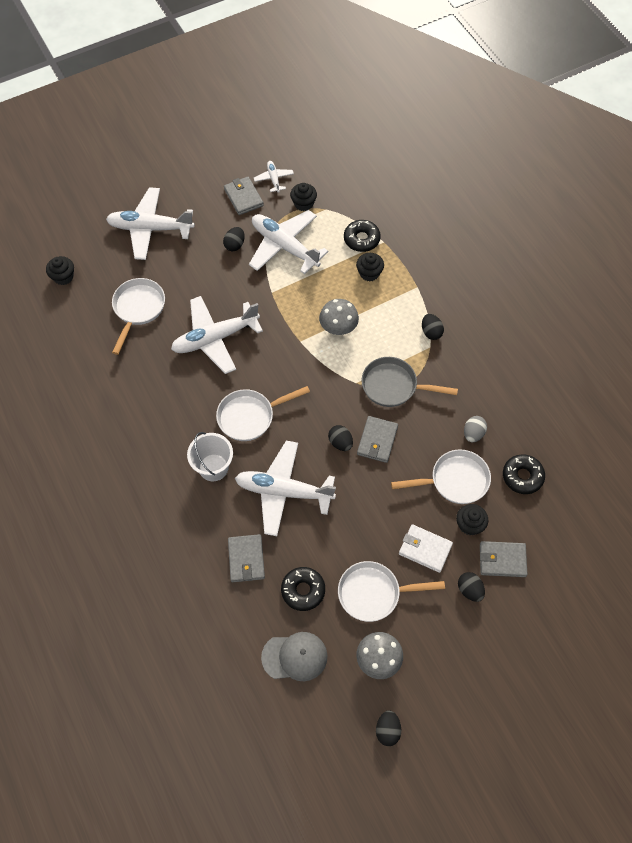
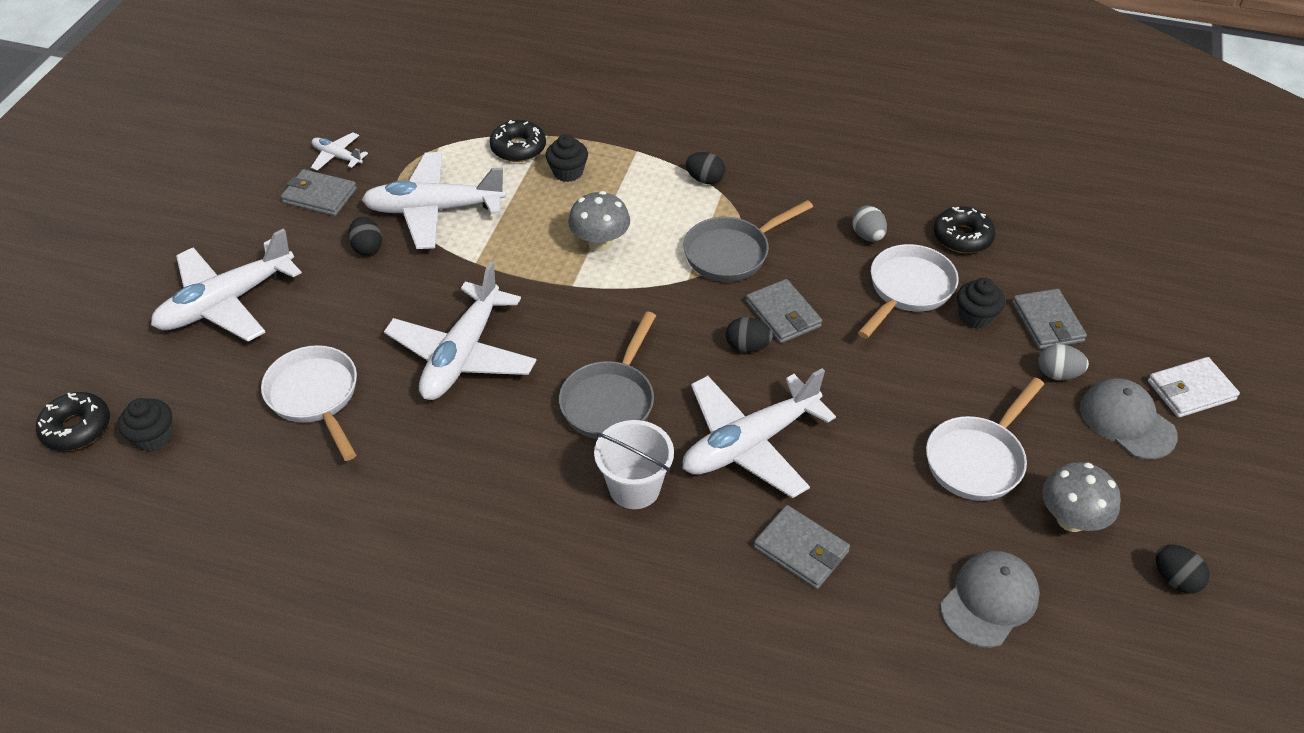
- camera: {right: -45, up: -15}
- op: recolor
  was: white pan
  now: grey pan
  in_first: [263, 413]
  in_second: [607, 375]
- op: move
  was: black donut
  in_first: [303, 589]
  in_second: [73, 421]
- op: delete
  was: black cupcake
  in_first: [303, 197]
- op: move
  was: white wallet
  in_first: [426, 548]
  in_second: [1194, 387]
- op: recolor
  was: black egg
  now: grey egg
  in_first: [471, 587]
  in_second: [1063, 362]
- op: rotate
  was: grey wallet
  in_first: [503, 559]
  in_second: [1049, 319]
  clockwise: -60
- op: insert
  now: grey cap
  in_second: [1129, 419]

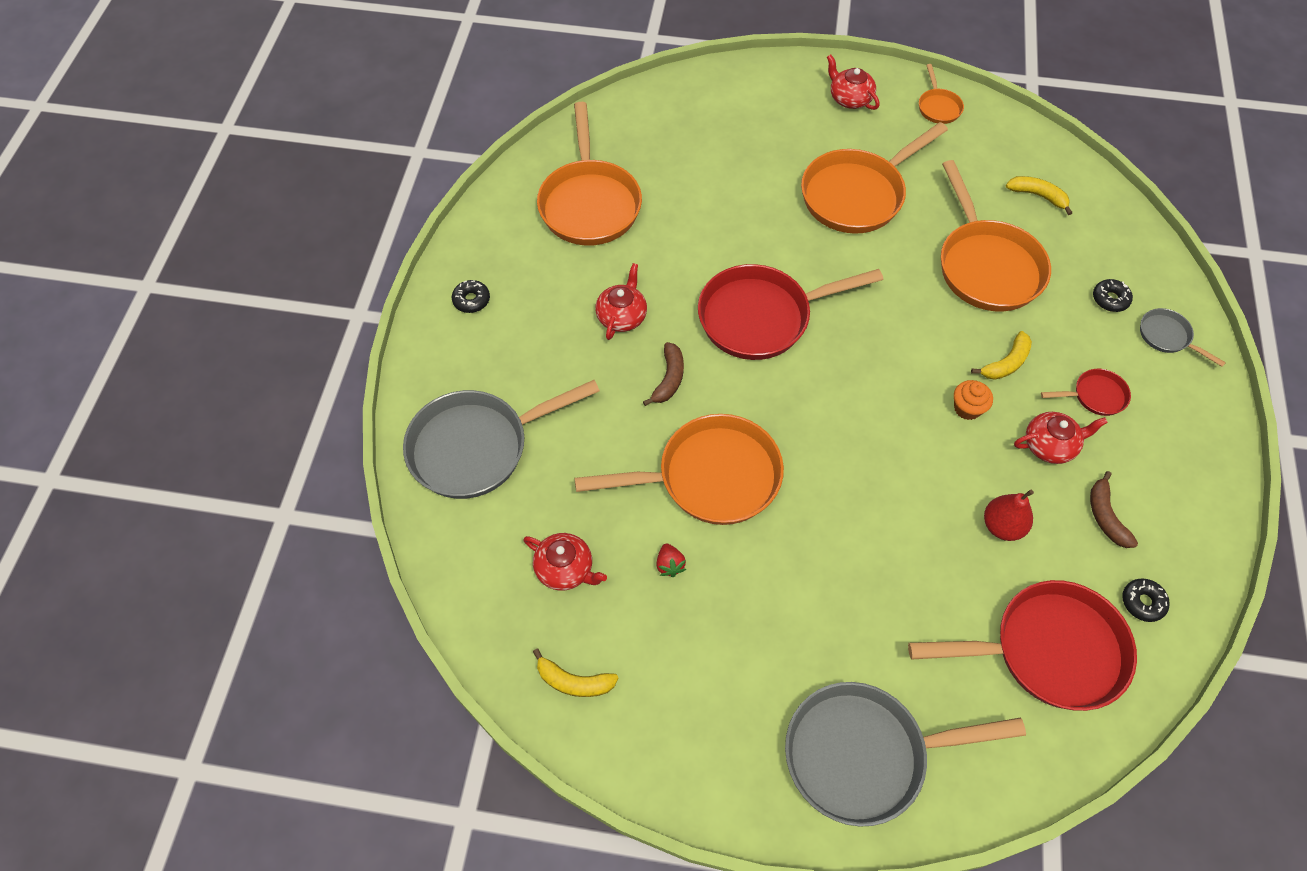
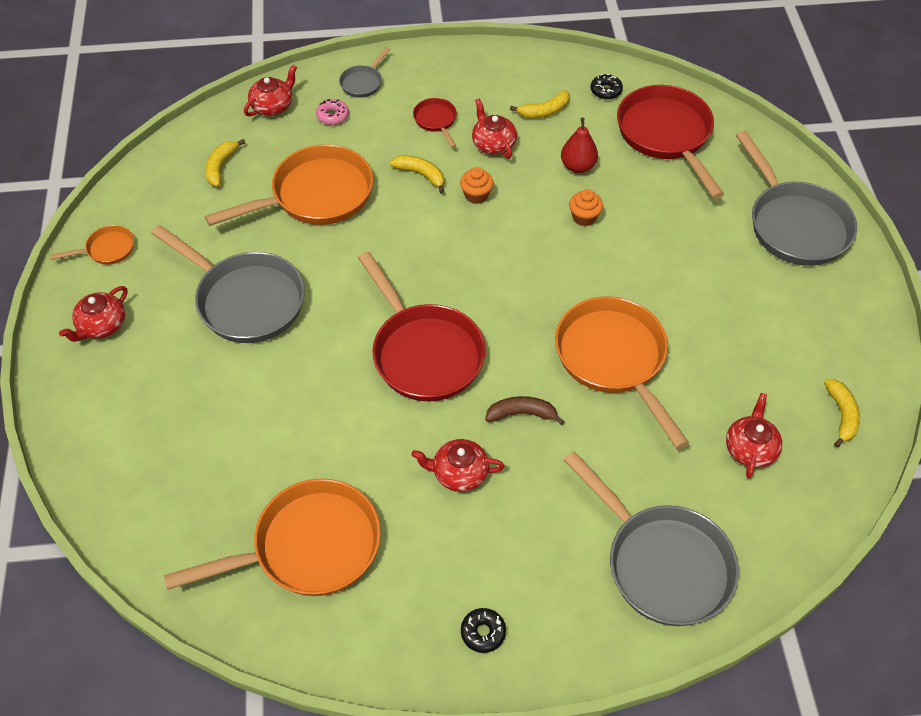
- camera: {right: -105, up: -5}
- op: delete
  was: red strawberry
  in_first: [671, 560]
- op: recolor
  was: orange pan
  now: grey pan
  in_first: [874, 178]
  in_second: [228, 284]
- op: recolor
  was: brown banana
  now: yellow banana
  in_first: [1114, 509]
  in_second: [540, 104]
- op: recolor
  was: black donut
  now: pink donut
  in_first: [1113, 295]
  in_second: [332, 112]
- op: insert
  now: red teapot
  in_second: [270, 90]
- op: insert
  now: orange cupcake
  in_second: [586, 207]

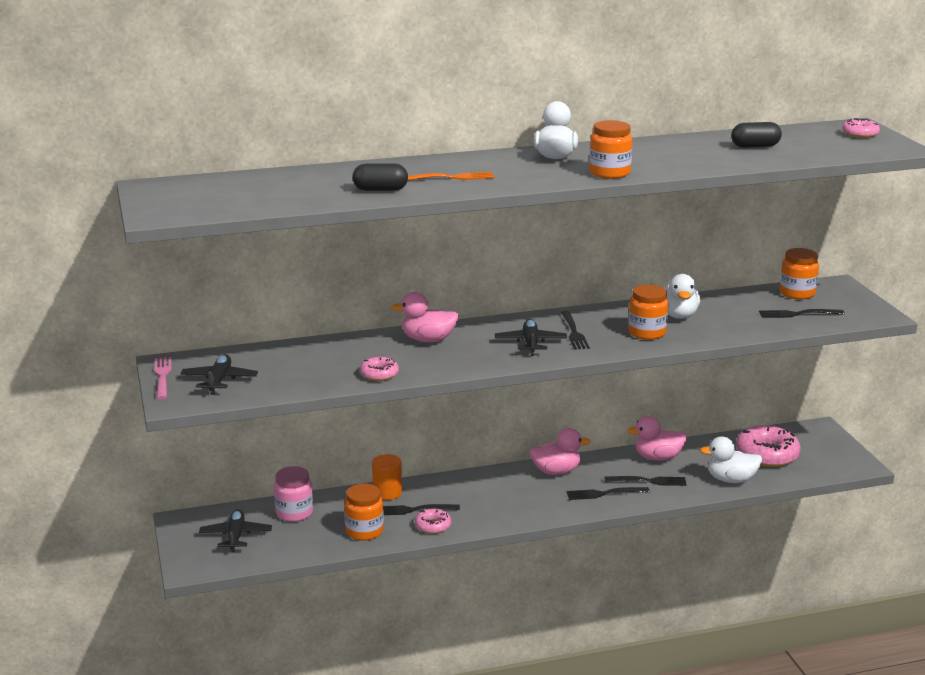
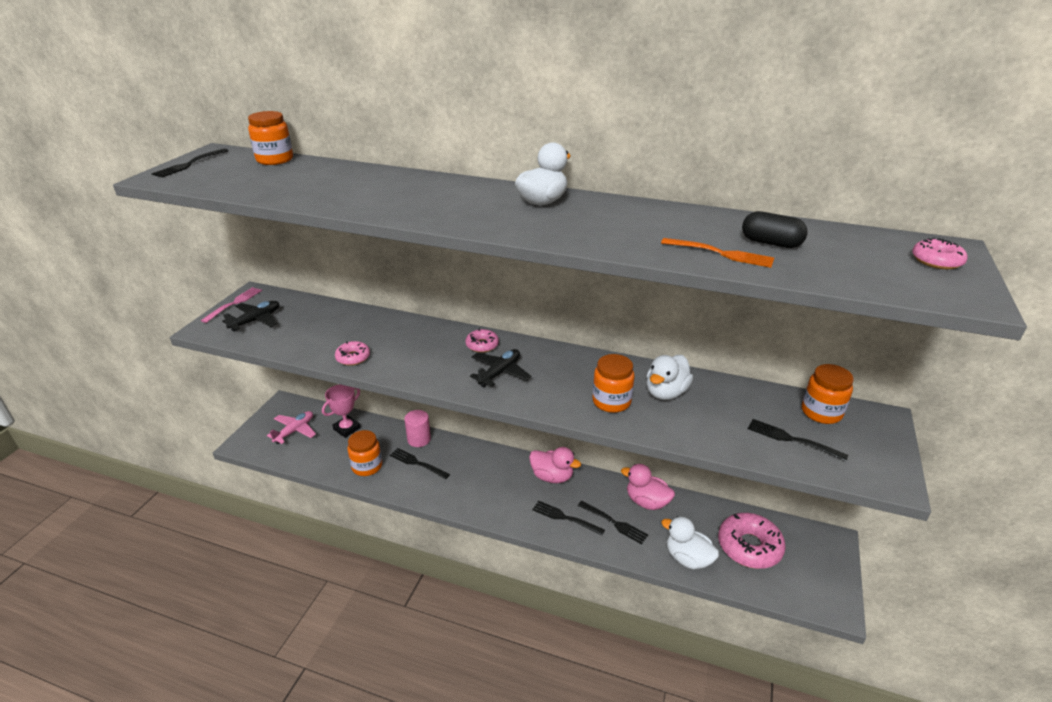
- camera: {right: 35, up: 10}
- op: recolor
  was: black plane
  now: pink plane
  in_first: [235, 531]
  in_second: [291, 427]
- op: replace
  was: pink jar
  now: pink trophy
  in_first: [293, 494]
  in_second: [341, 411]
- op: delete
  was: black capsule
  in_first: [380, 177]
- op: recolor
  was: orange cylinder
  now: pink cylinder
  in_first: [387, 477]
  in_second: [417, 428]
- op: delete
  was: pink duck
  in_first: [425, 317]
- op: move
  was: orange fork
  in_first: [451, 176]
  in_second: [717, 253]
- op: move
  was: pink donut
  in_first: [433, 521]
  in_second: [482, 341]
- op: move
  was: black fork
  in_first: [575, 330]
  in_second: [190, 162]
- op: move
  was: orange jar
  in_first: [610, 149]
  in_second: [270, 138]

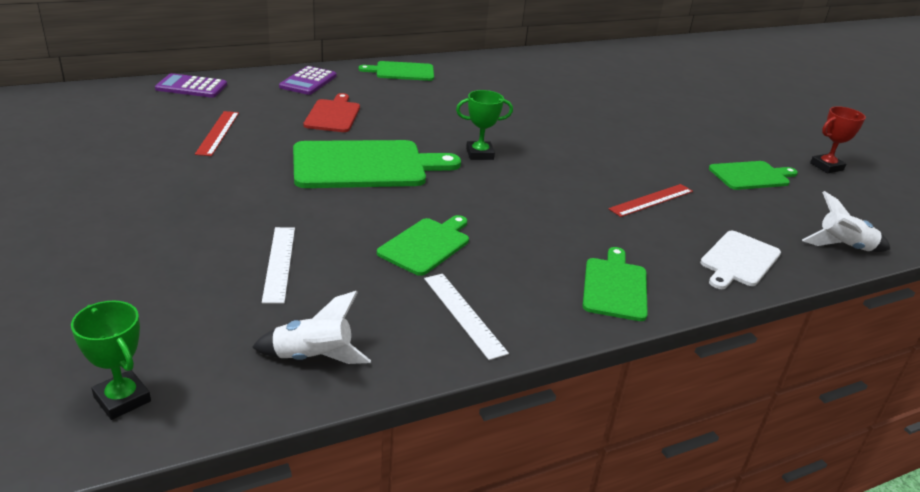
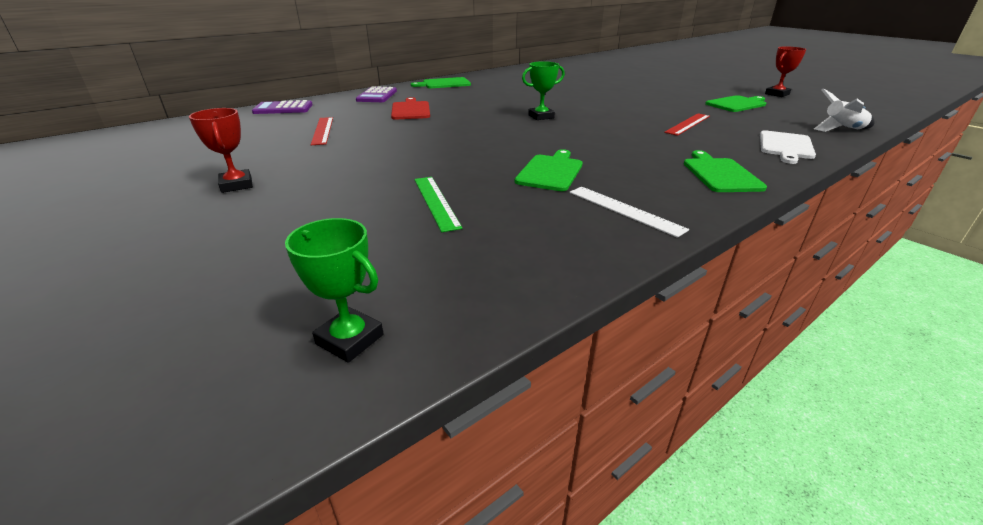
- camera: {right: -10, up: 0}
- op: delete
  was: white rocket
  in_first: [311, 327]
- op: recolor
  was: white ruler
  now: green ruler
  in_first: [278, 265]
  in_second: [438, 204]
- op: delete
  was: green cutting board
  in_first: [377, 164]
- op: insert
  now: red trophy
  in_second: [221, 150]

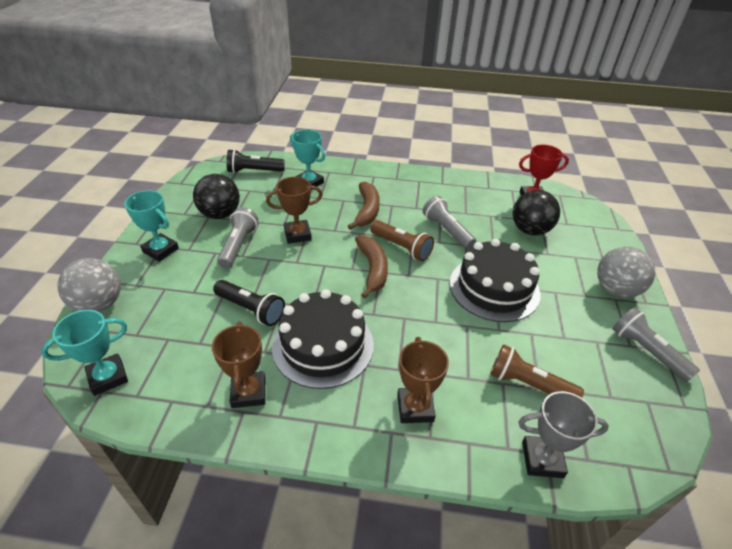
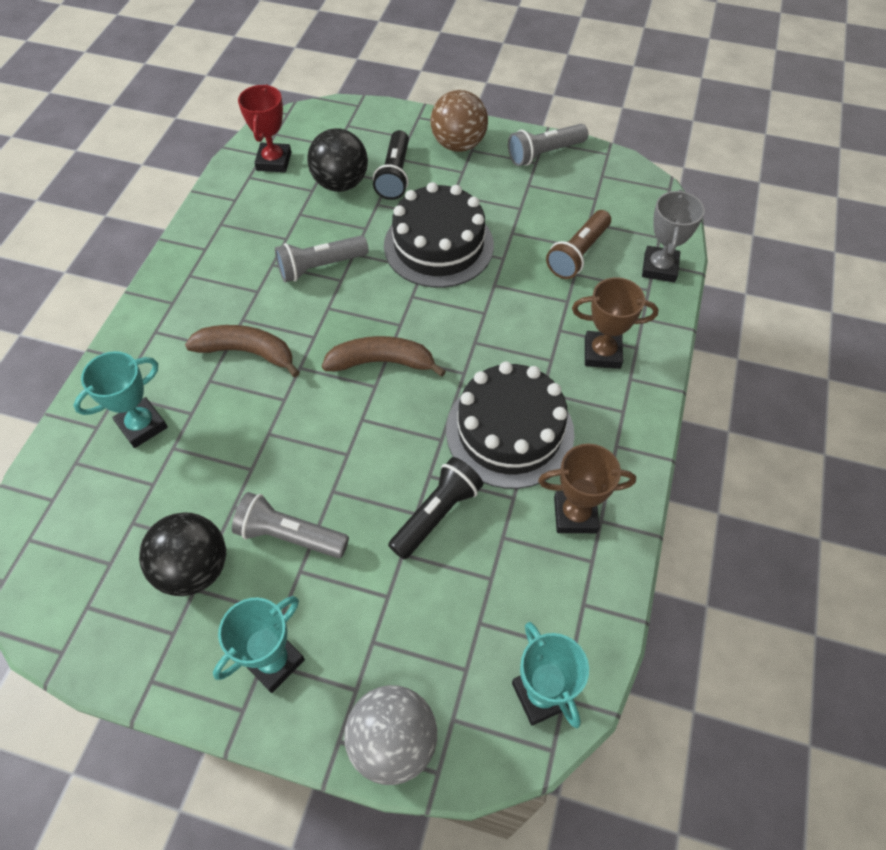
- camera: {right: -80, up: 15}
- op: move
  was: black flashlight
  in_first: [255, 161]
  in_second: [391, 165]
- op: delete
  was: brown trophy
  in_first: [294, 210]
- op: delete
  was: brown flashlight
  in_first: [402, 240]
- op: recolor
  was: grey ball
  now: brown ball
  in_first: [626, 272]
  in_second: [459, 121]

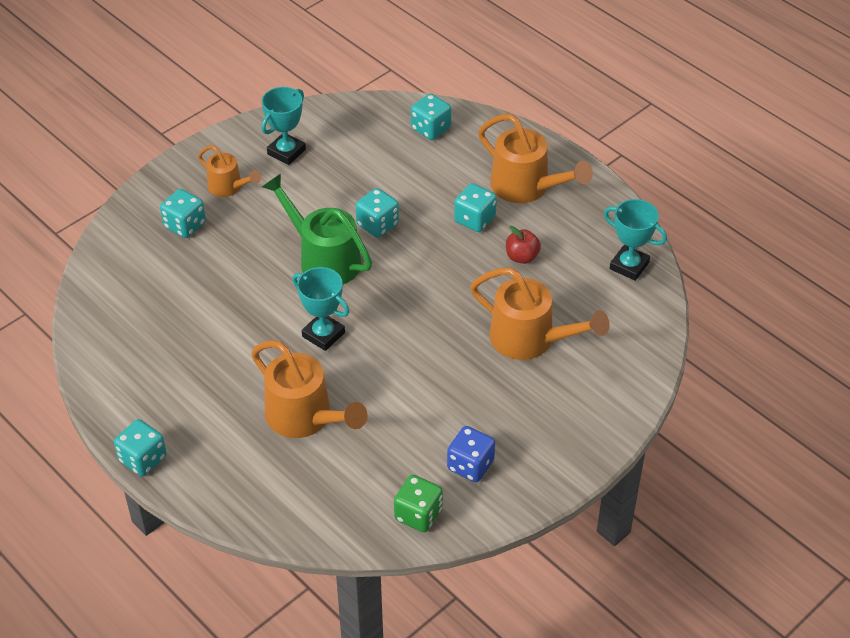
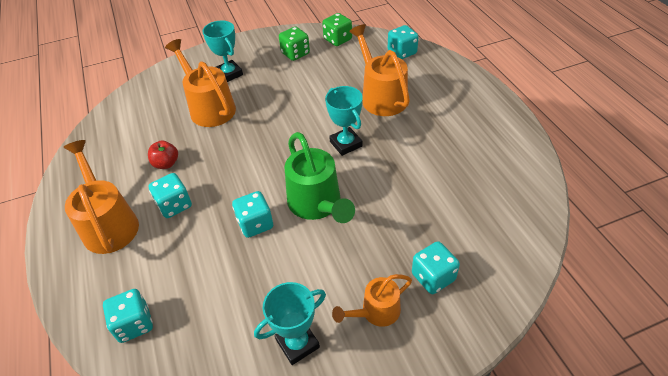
- camera: {right: -155, up: 0}
- op: move
  was: turquoise dice
  in_first: [140, 447]
  in_second: [403, 42]
- op: rotate
  was: orange watering can
  in_first: [229, 171]
  in_second: [372, 300]
  clockwise: -90
- op: recolor
  was: blue dice
  now: green dice
  in_first: [471, 454]
  in_second: [294, 44]
- op: move
  was: turquoise trophy
  in_first: [635, 240]
  in_second: [222, 51]

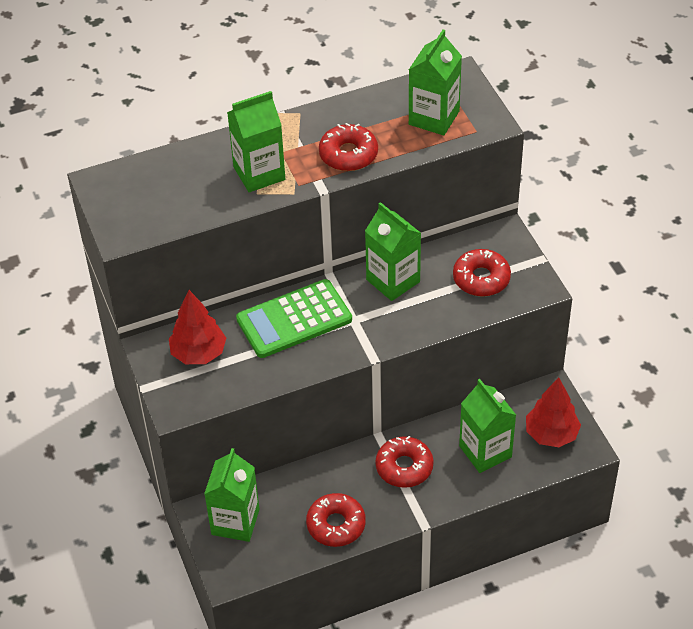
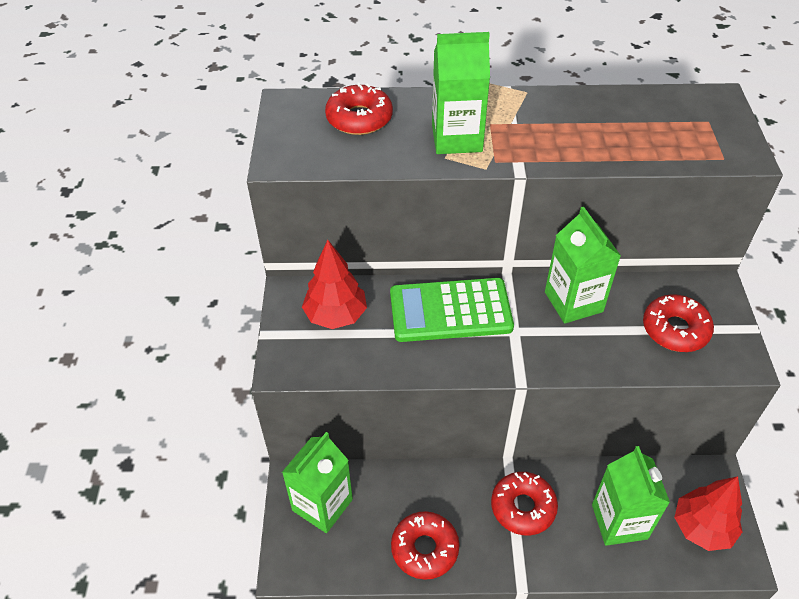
- camera: {right: 20, up: 0}
- op: move
  was: red donut
  in_first: [348, 147]
  in_second: [359, 108]
- op: delete
  was: green carton
  in_first: [435, 82]

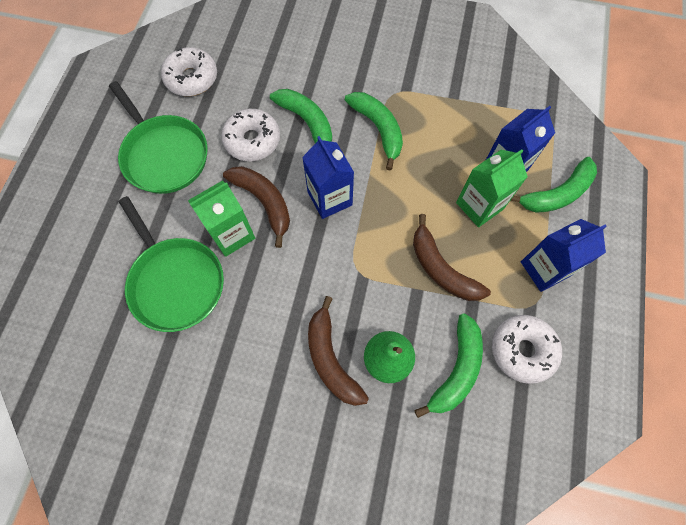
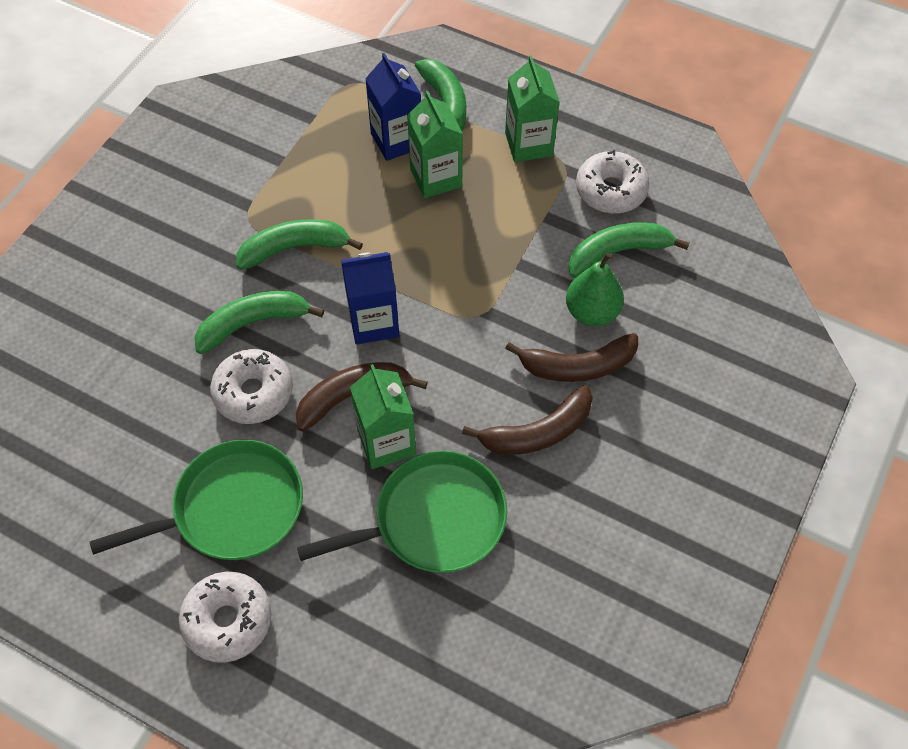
- camera: {right: -75, up: -10}
- op: move
  was: white donut
  in_first: [189, 71]
  in_second: [225, 617]
- op: move
  was: brown banana
  in_first: [452, 257]
  in_second: [527, 420]
- op: rotate
  was: green banana
  in_first: [448, 365]
  in_second: [629, 250]
  clockwise: -60
- op: recolor
  was: blue carton
  now: green carton
  in_first: [564, 255]
  in_second: [532, 108]

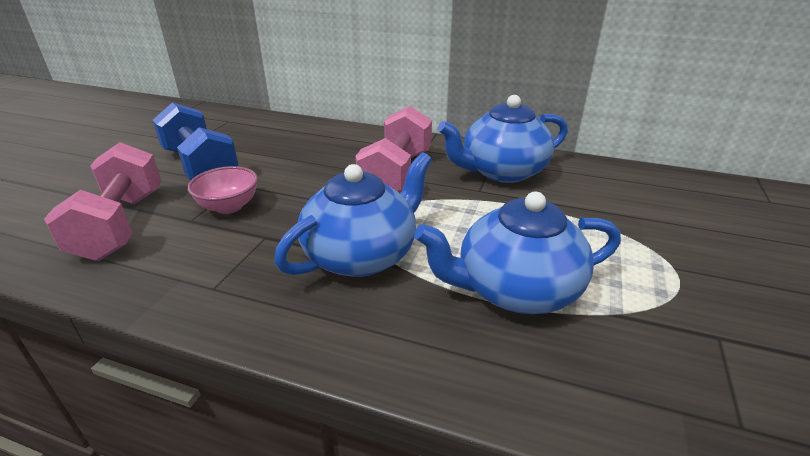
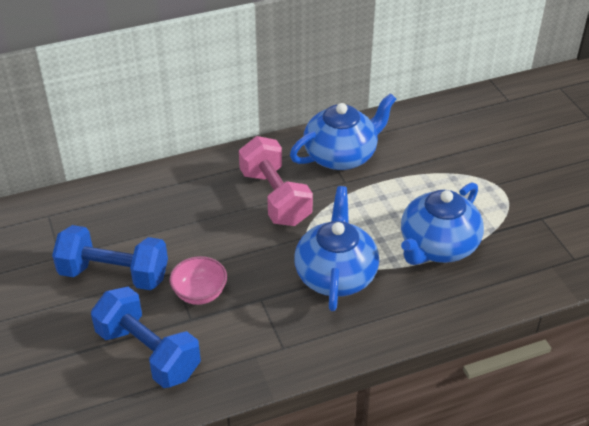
- camera: {right: -40, up: 10}
- op: recolor
  was: pink dumbbell
  now: blue dumbbell
  in_first: [103, 201]
  in_second: [146, 337]
- op: rotate
  was: blue teapot
  in_first: [503, 139]
  in_second: [343, 131]
  clockwise: -150

